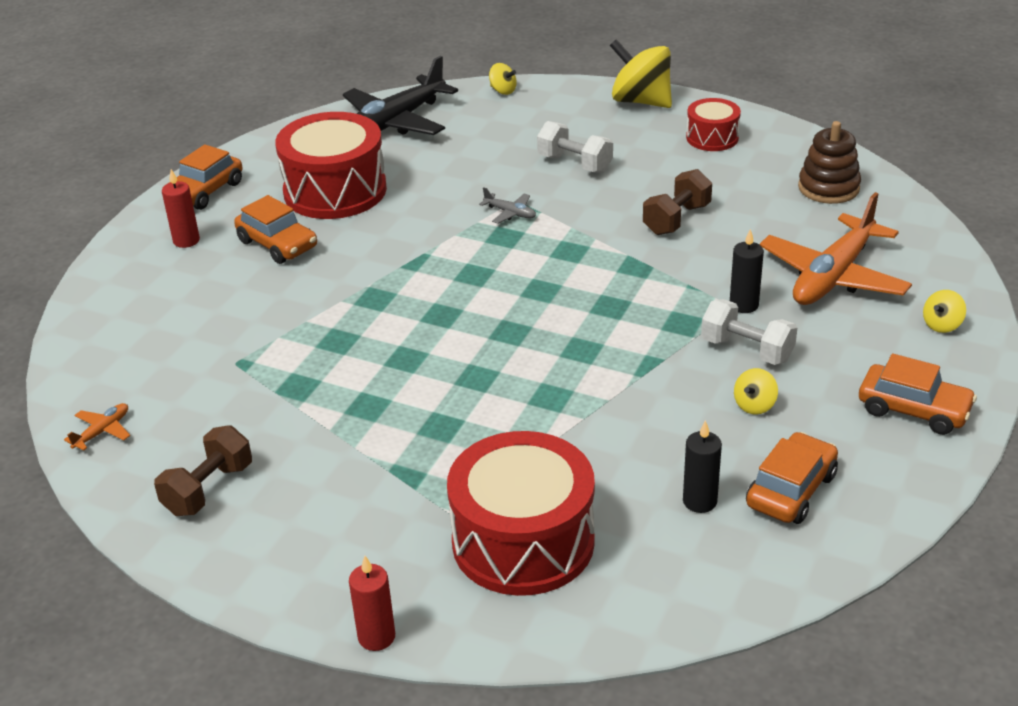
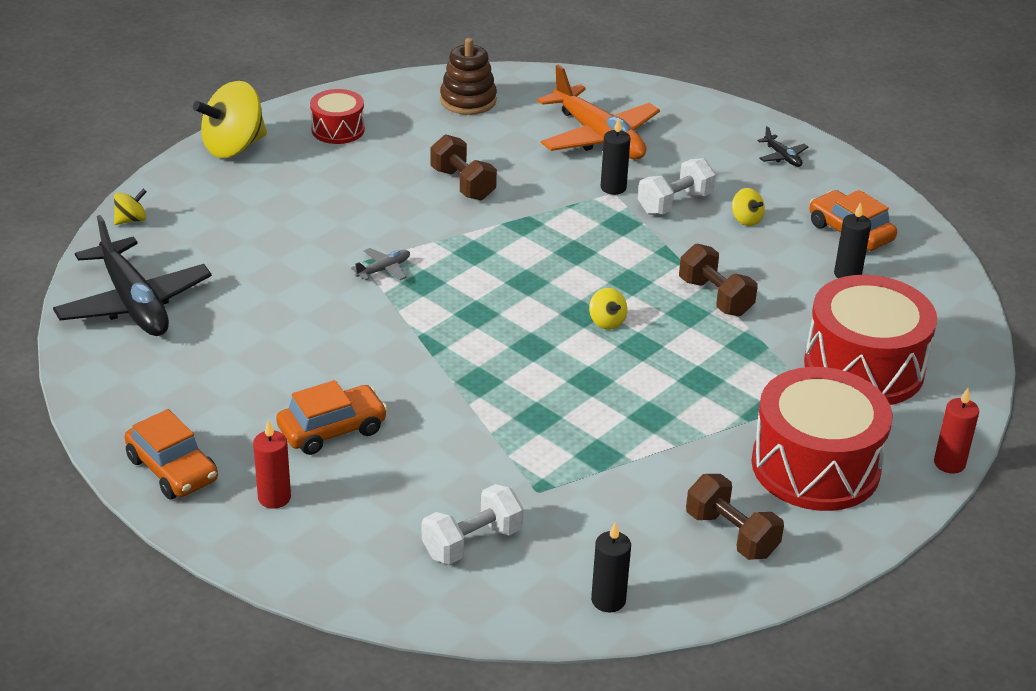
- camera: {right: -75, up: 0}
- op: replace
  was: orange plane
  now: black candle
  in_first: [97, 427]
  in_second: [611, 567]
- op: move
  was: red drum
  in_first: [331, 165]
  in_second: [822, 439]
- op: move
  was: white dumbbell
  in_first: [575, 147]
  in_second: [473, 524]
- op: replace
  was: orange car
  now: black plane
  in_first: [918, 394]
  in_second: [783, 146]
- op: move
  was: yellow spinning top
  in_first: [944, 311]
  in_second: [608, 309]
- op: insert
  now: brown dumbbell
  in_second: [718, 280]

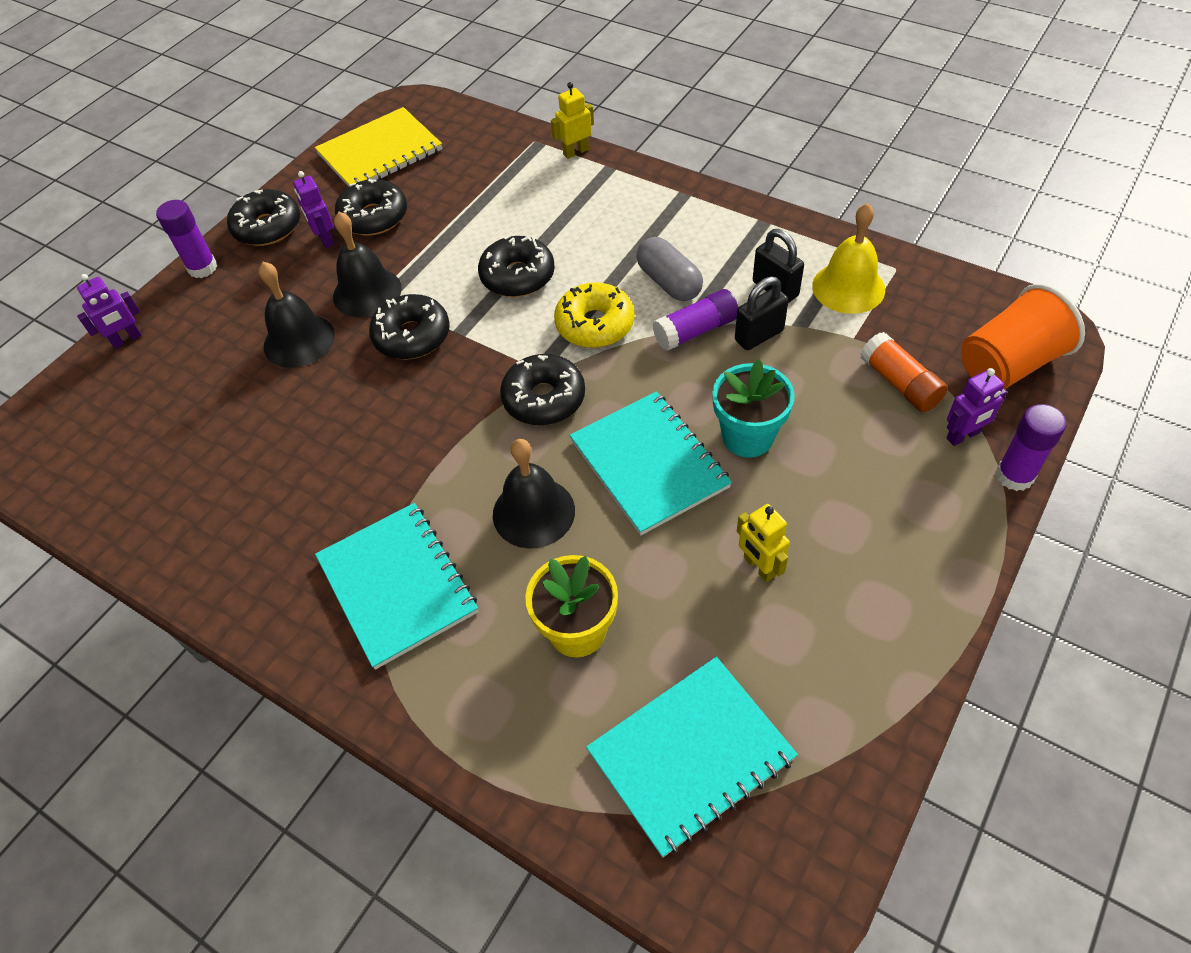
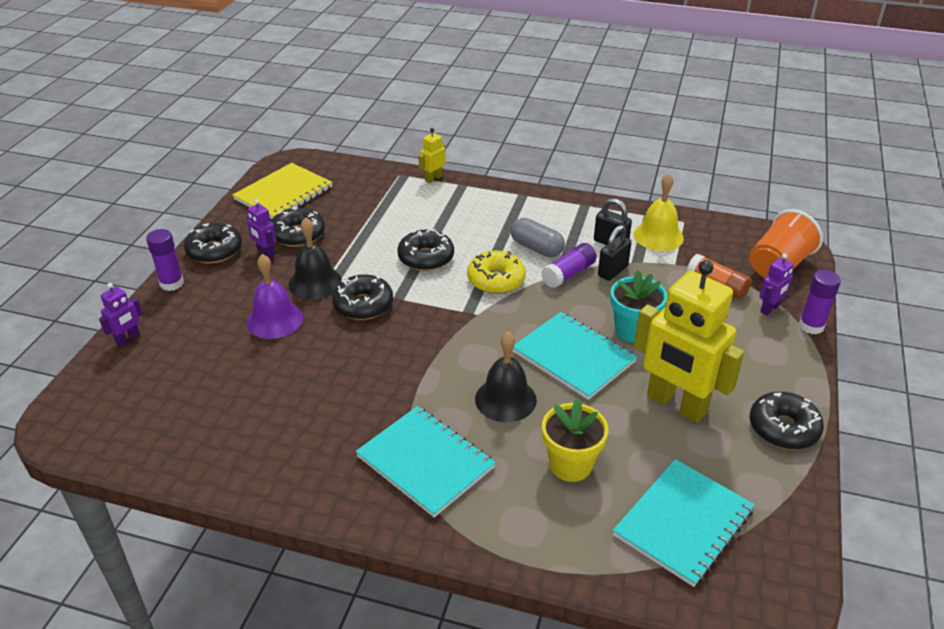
- camera: {right: -20, up: -15}
- op: recolor
  was: black bell
  now: purple bell
  in_first: [297, 315]
  in_second: [274, 296]
- op: move
  was: black donut
  in_first: [542, 389]
  in_second: [787, 421]
- op: resize
  was: yellow robot
  in_first: [763, 543]
  in_second: [689, 341]
  ratio: 2.31

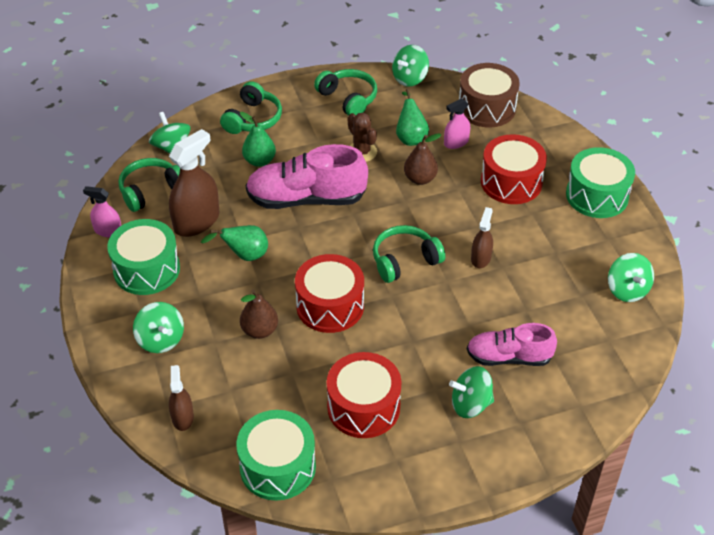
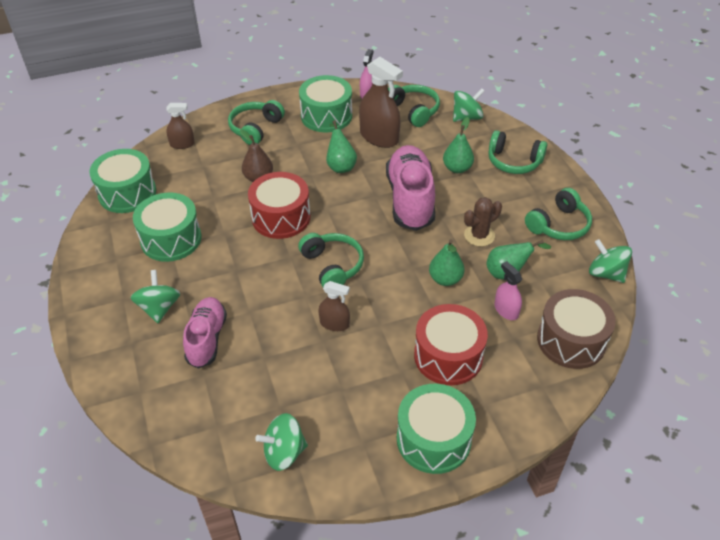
- camera: {right: 90, up: 0}
- op: replace
  was: green spinning top
  now: green headphones
  in_first: [158, 327]
  in_second: [256, 122]
- op: recolor
  was: red drum
  now: green drum
  in_first: [364, 395]
  in_second: [167, 227]
- op: recolor
  was: brown pear
  now: green pear
  in_first: [422, 159]
  in_second: [447, 262]

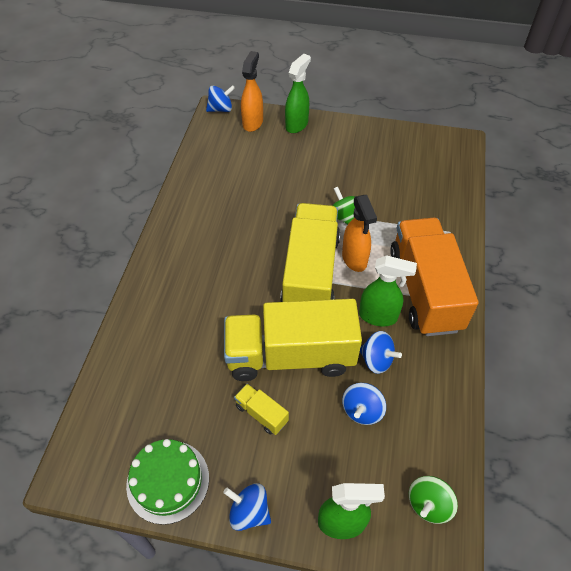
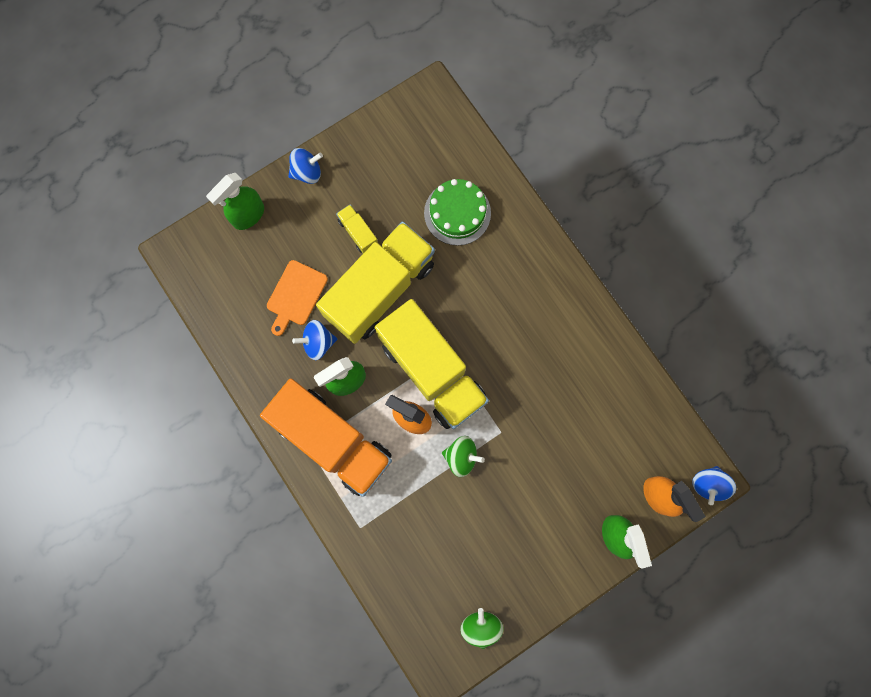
- camera: {right: 135, up: 25}
- op: move
  was: green cake
  in_first: [167, 482]
  in_second: [457, 212]
- op: rotate
  was: yellow truck
  in_first: [261, 409]
  in_second: [357, 228]
  clockwise: -120
- op: replace
  was: blue spinning top
  now: orange cutting board
  in_first: [364, 404]
  in_second: [297, 298]
- op: move
  was: green spinning top
  in_first: [433, 500]
  in_second: [481, 628]

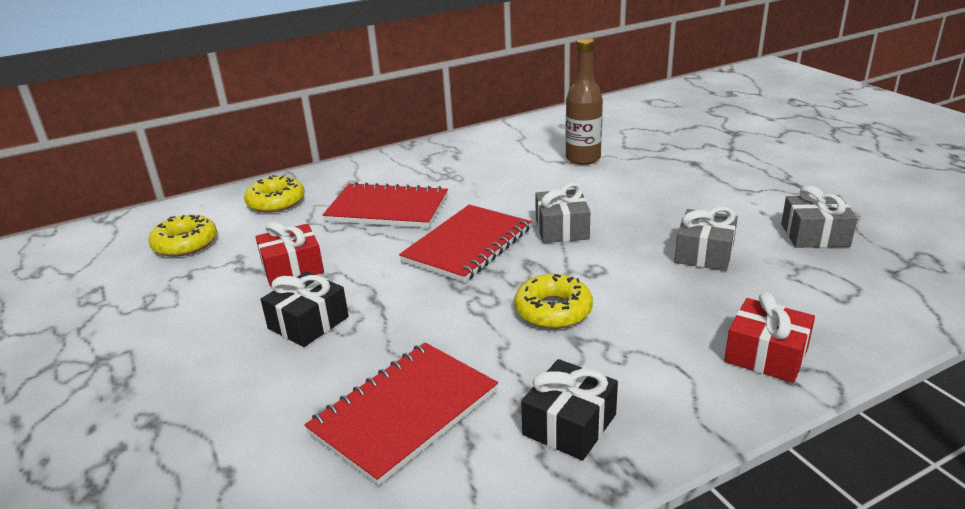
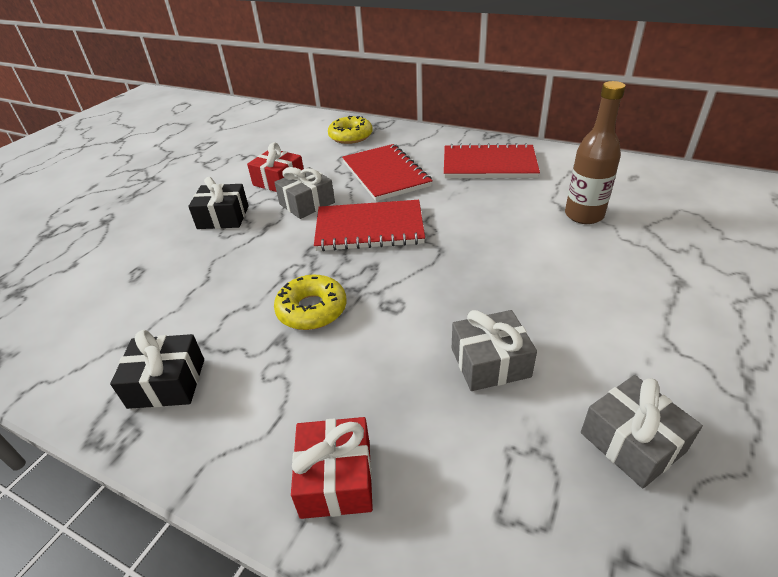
- camera: {right: 55, up: 10}
- op: delete
  was: yellow donut
  in_first: [182, 236]
- op: move
  was: red notebook
  in_first: [401, 414]
  in_second: [492, 160]
- op: move
  was: grey gift
  in_first: [562, 213]
  in_second: [304, 193]

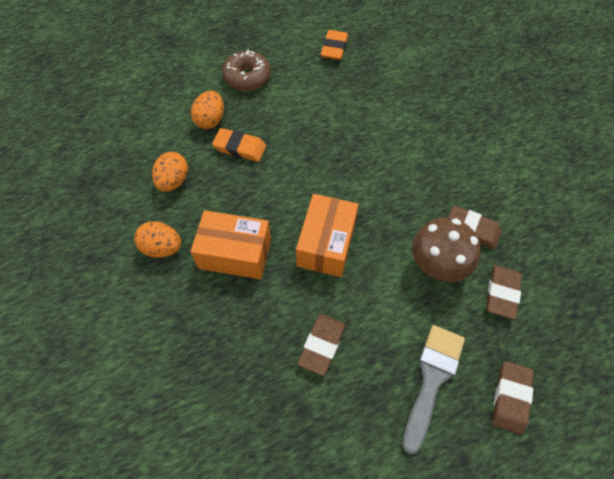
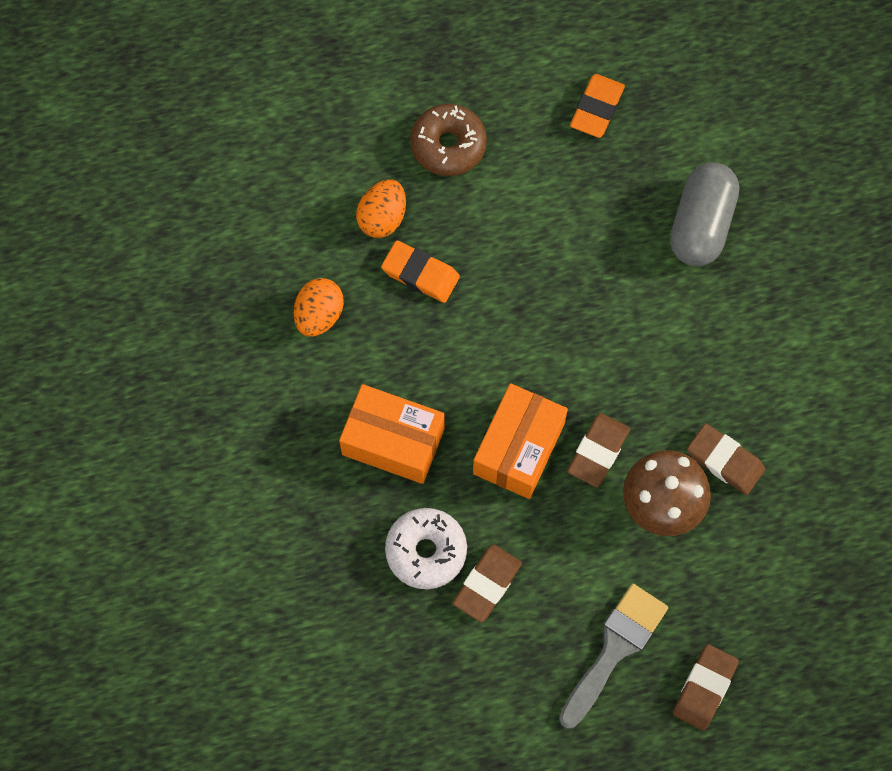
- camera: {right: 10, up: 10}
- op: delete
  was: orange egg
  in_first: [157, 240]
- op: move
  was: brown eraser
  in_first: [504, 292]
  in_second: [598, 450]
- op: insert
  now: white donut
  in_second: [426, 548]
- op: insert
  now: grey capsule
  in_second: [704, 214]

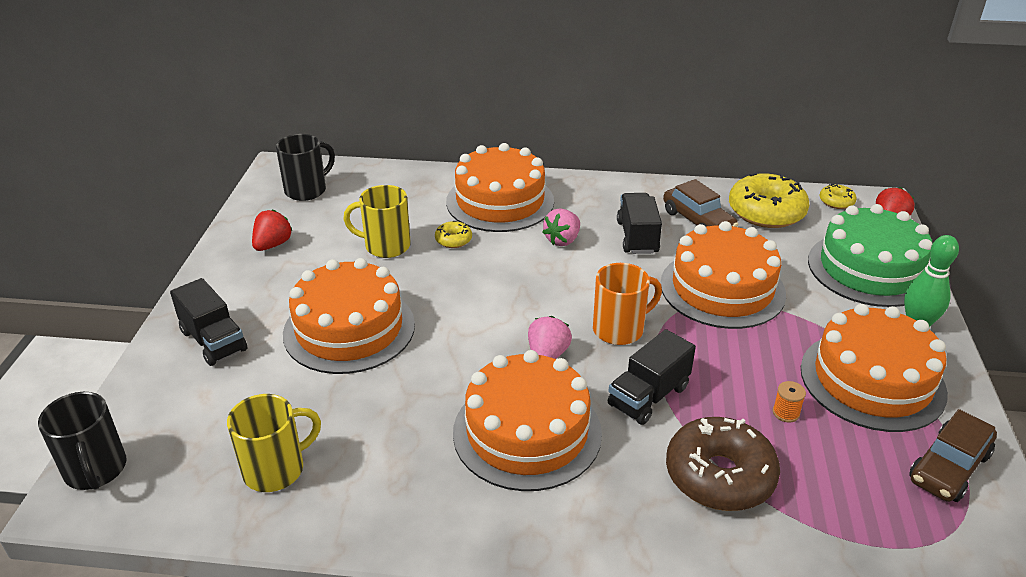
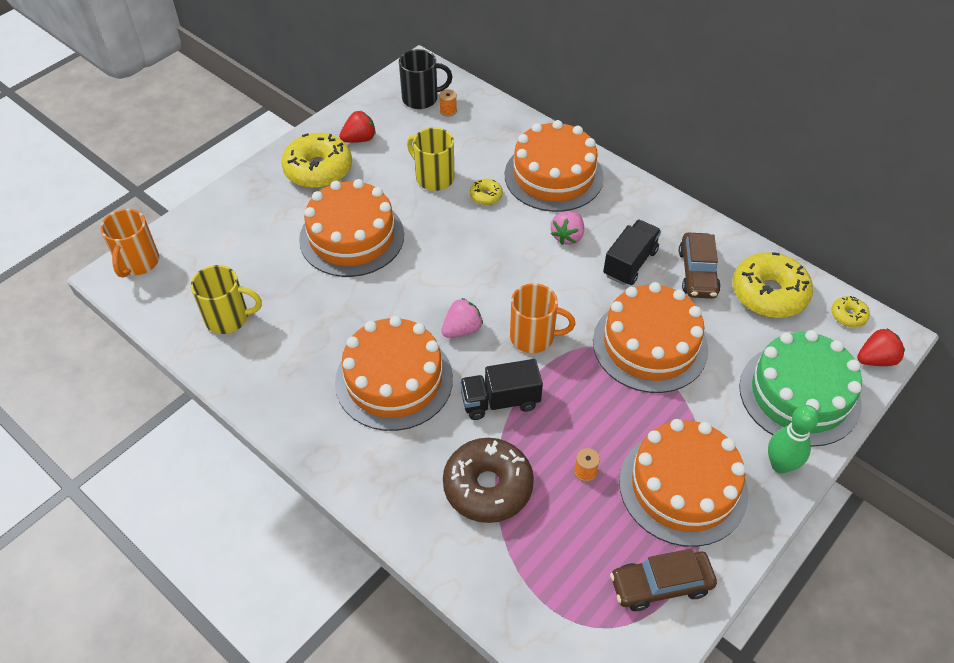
- camera: {right: 35, up: 15}
- op: recolor
  was: black mug
  now: orange mug
  in_first: [82, 441]
  in_second: [129, 243]
- op: delete
  was: black truck
  in_first: [208, 322]
- op: rotate
  was: pink strawberry
  in_first: [561, 227]
  in_second: [567, 228]
  clockwise: -45
- op: insert
  now: yellow donut
  in_second: [316, 160]
- op: insert
  now: orange spool
  in_second: [448, 103]

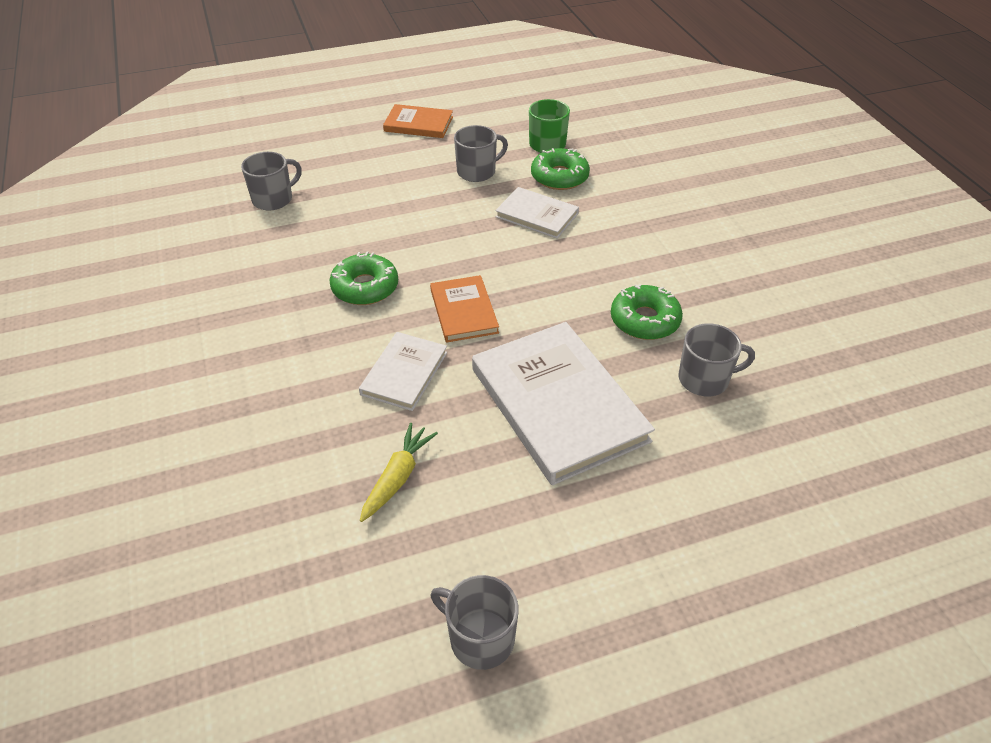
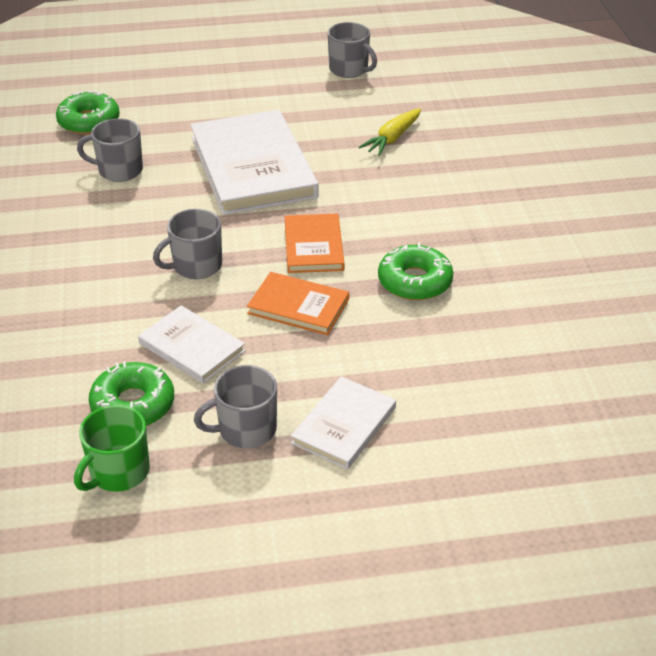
- camera: {right: -170, up: -5}
- op: move
  was: grey mug
  in_first: [271, 181]
  in_second: [187, 244]
- op: move
  was: white book
  in_first: [403, 371]
  in_second: [343, 423]
- op: move
  was: orange book
  in_first: [418, 121]
  in_second: [298, 303]
- op: move
  was: green donut
  in_first: [647, 312]
  in_second: [88, 112]

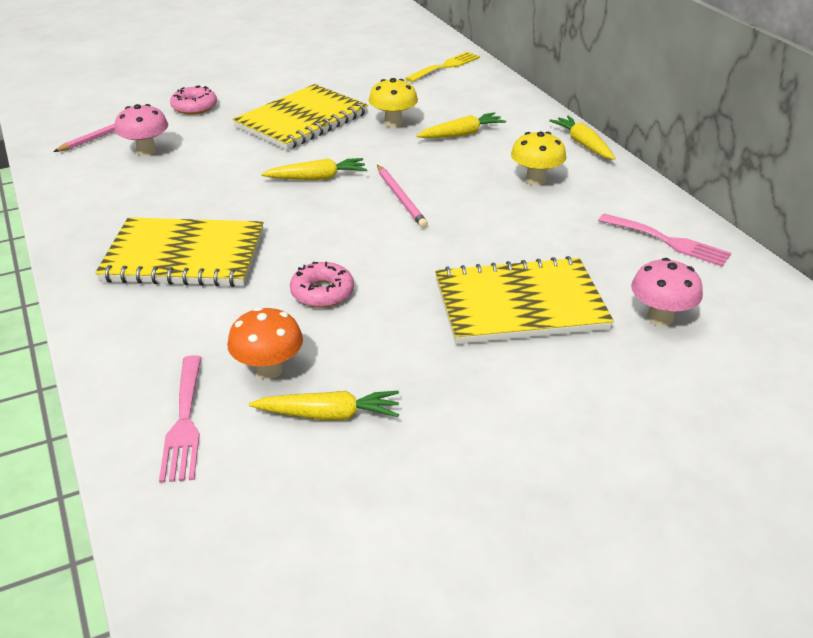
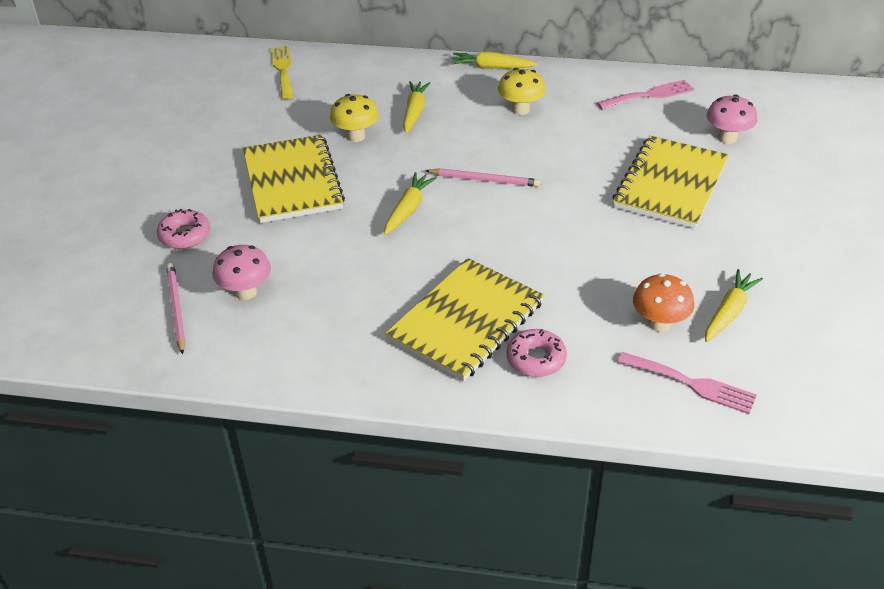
- camera: {right: -55, up: 5}
- op: move
  was: pink donut
  in_first: [322, 285]
  in_second: [537, 353]

